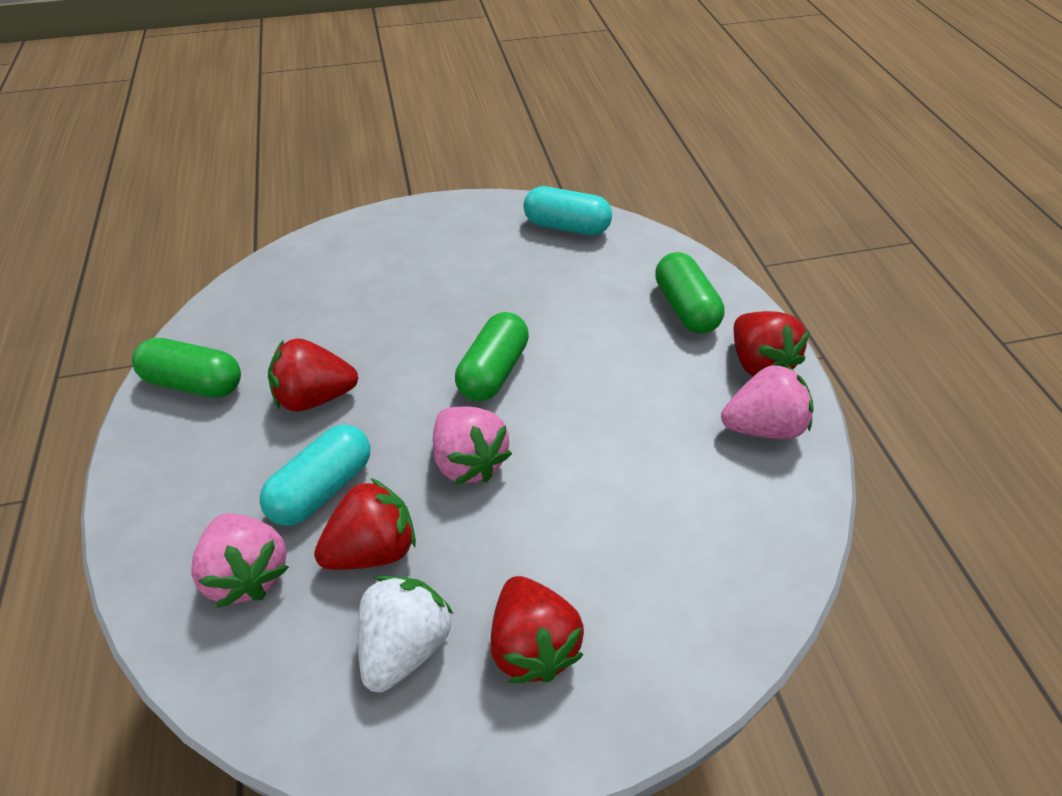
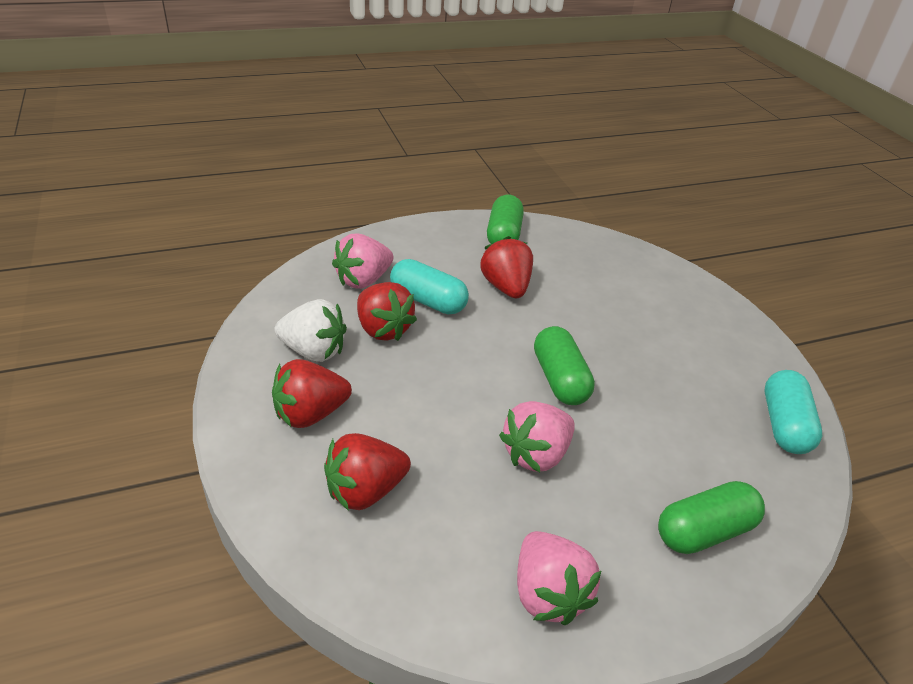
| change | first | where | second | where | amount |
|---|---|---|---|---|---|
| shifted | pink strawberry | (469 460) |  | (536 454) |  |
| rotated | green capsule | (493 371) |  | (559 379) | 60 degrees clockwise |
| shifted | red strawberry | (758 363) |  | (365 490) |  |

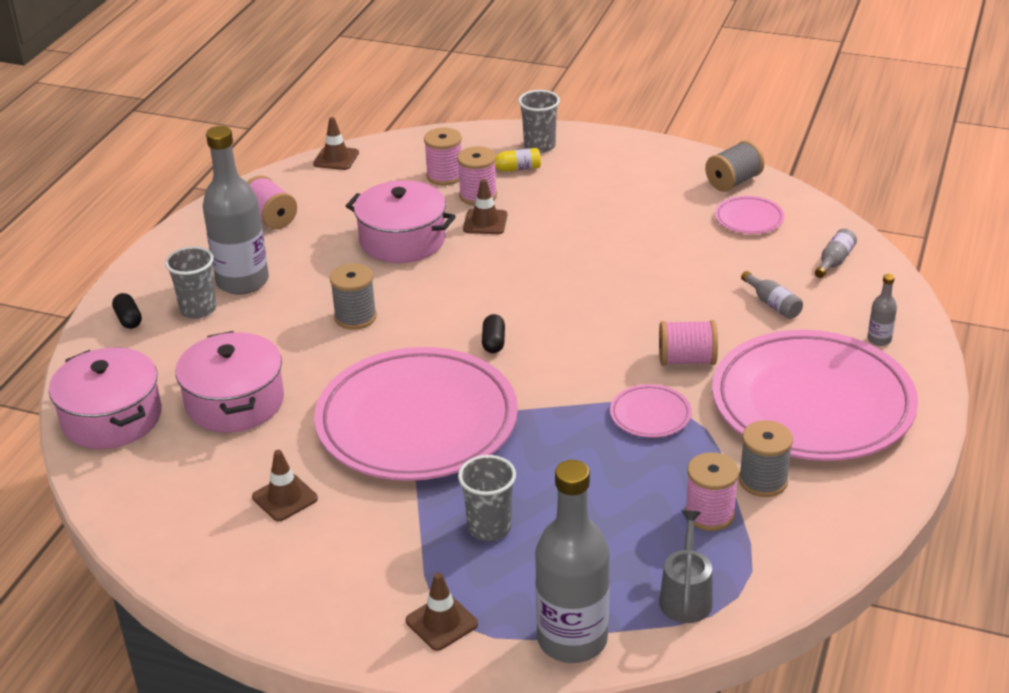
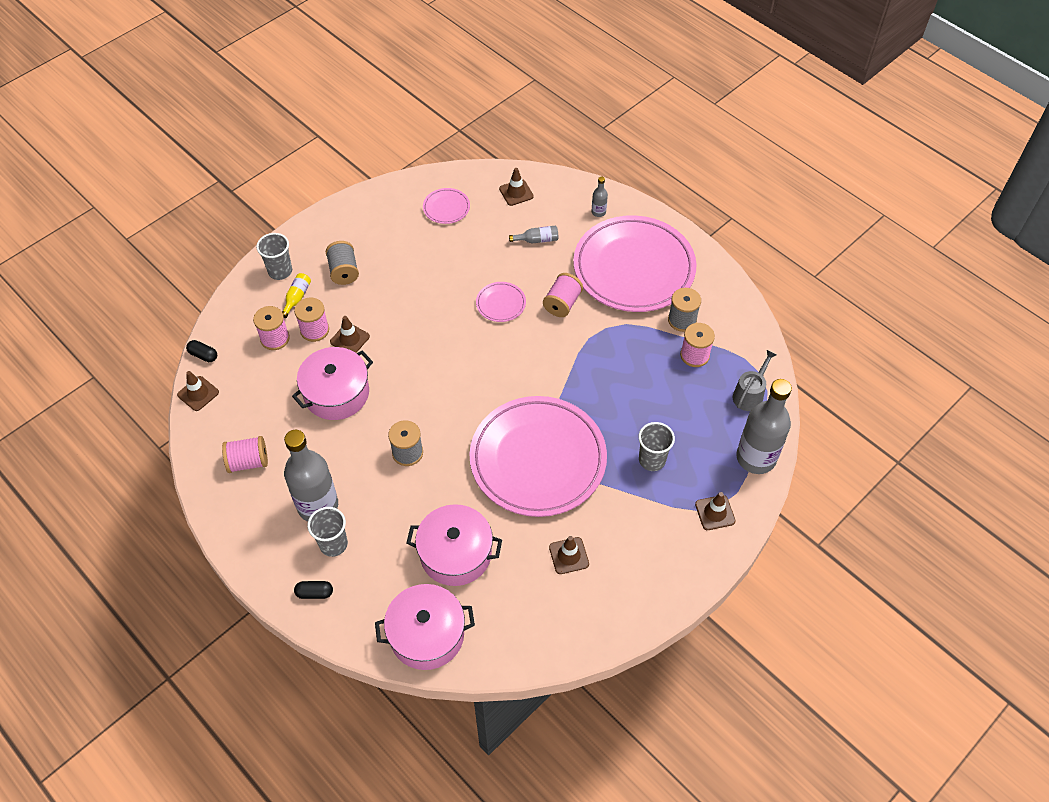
| change | first | where | second | where | amount |
|---|---|---|---|---|---|
| shifted | black capsule | (493 342) |  | (203 355) |  |
| shifted | pink plate | (650 415) |  | (501 304) |  |
| rotated | grey watering can | (686 597) |  | (749 395) | 90 degrees clockwise |
| shifted | grey spool | (733 182) |  | (344 271) |  |
| swapped | grey bottle | (834 261) | brown traffic cone | (516 193) |  |

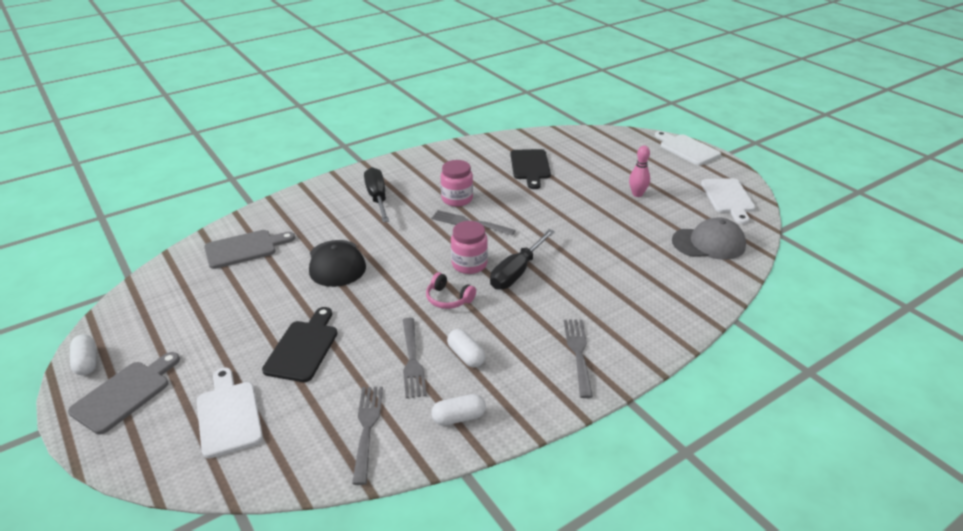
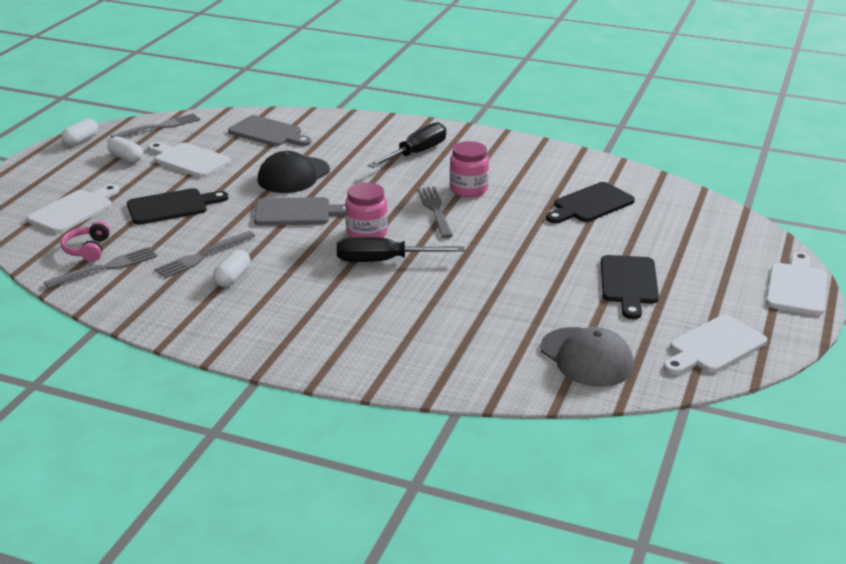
| change | first | where | second | where | amount |
|---|---|---|---|---|---|
| shifted | grey cutting board | (125 394) |  | (297 212) |  |
| shifted | pink headphones | (448 299) |  | (87 249) |  |
| shifted | white capsule | (459 417) |  | (126 158) |  |
| shifted | grey fork | (578 354) |  | (159 127) |  |
| swapped | pink bowling pin | (637 194) | black cutting board | (629 283) |  |
| new |  |  | white cutting board | (189 160) |  |

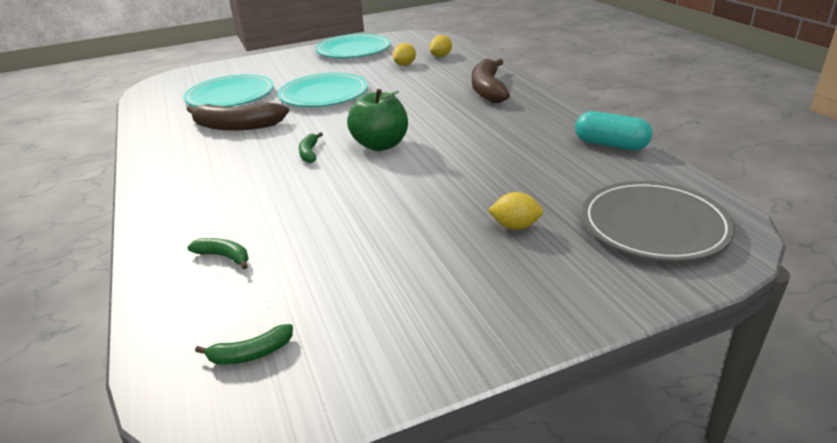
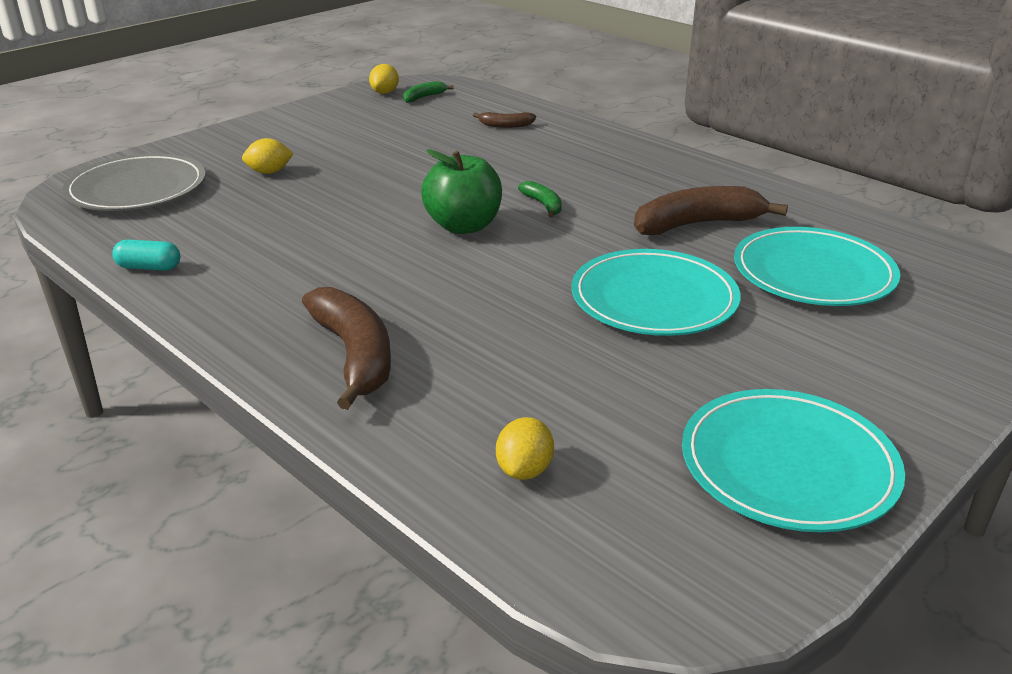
| change | first | where | second | where | amount |
|---|---|---|---|---|---|
| repainted | green banana | (224 256) | brown banana | (505 125) |  |
| shifted | yellow lemon | (404 65) |  | (385 93) |  |
| scaled | turquoise capsule | (610 145) |  | (149 267) | x0.66 |

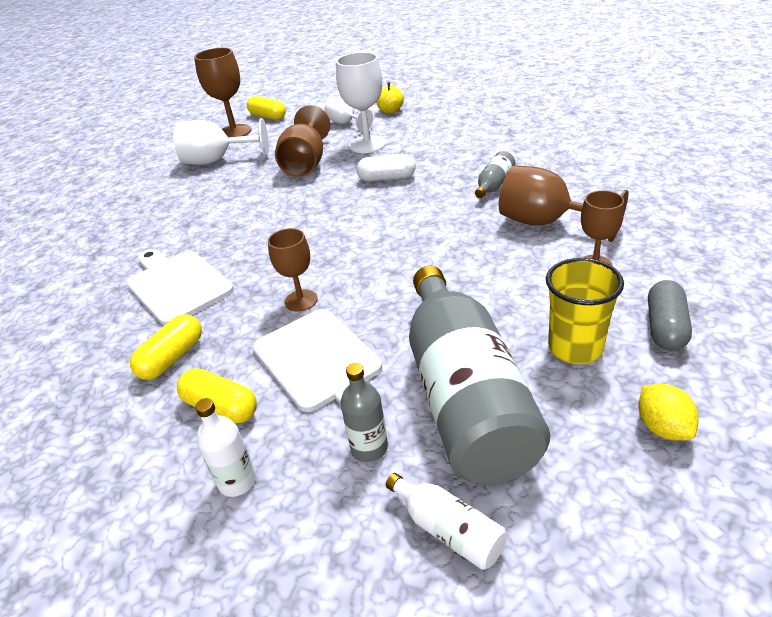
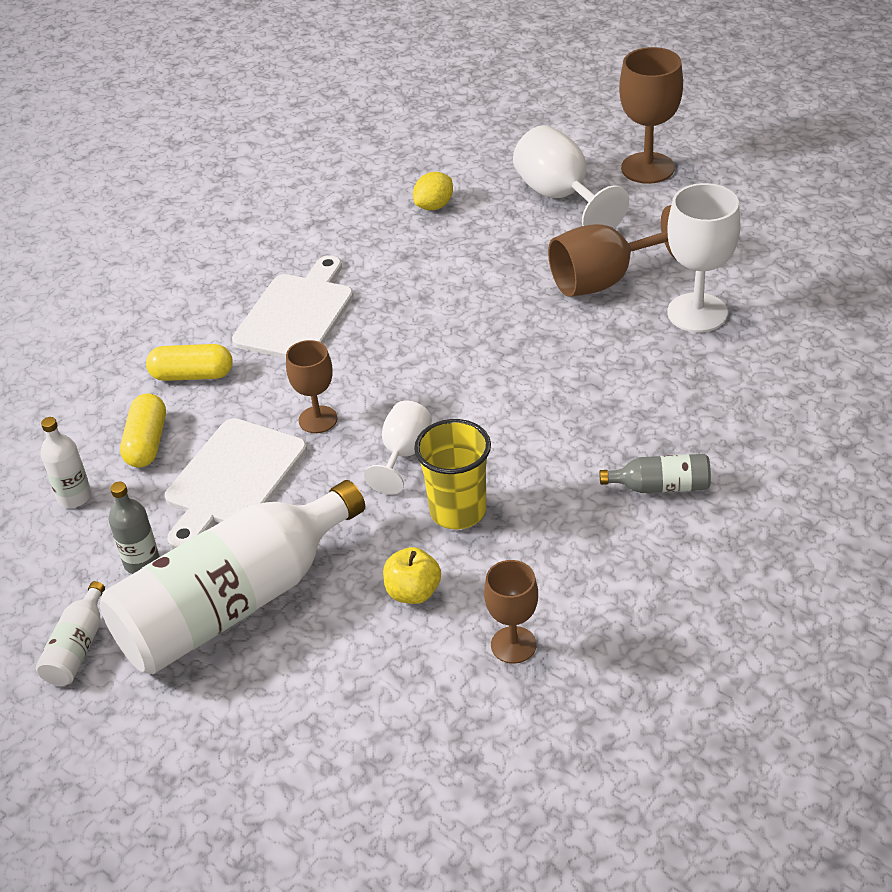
| change | first | where | second | where | amount |
|---|---|---|---|---|---|
| gone | yellow capsule | (268 117) |  |  |  |
| shifted | white goblet | (345 123) |  | (403 454) |  |
| gone | white capsule | (387 178) |  |  |  |
| shifted | yellow apple | (390 111) |  | (413 592) |  |
| repainted | grey bottle | (465 395) | white bottle | (234 603) |  |
| gone | brown goblet | (545 223) |  |  |  |
| shifted | yellow cup | (575 348) |  | (458 511) |  |
| shifted | yellow lemon | (662 427) |  | (434 206) |  |
| gone | grey capsule | (665 327) |  |  |  |

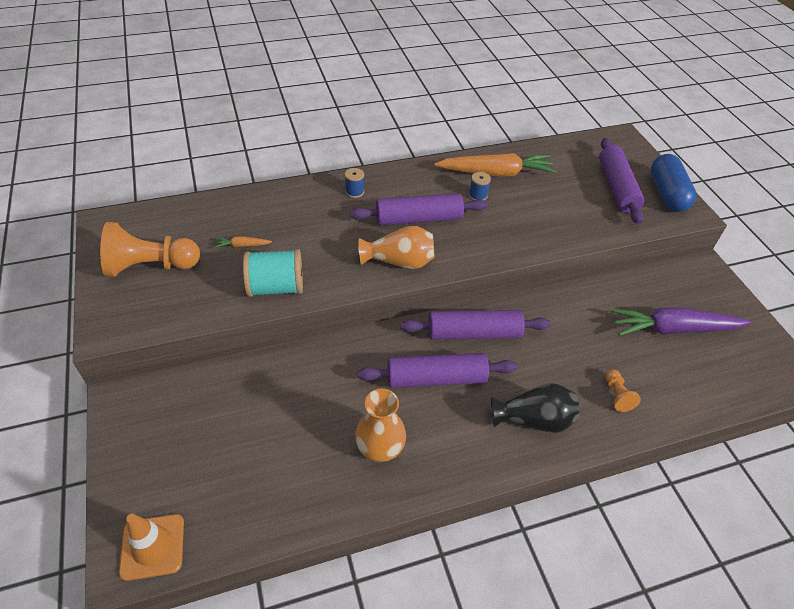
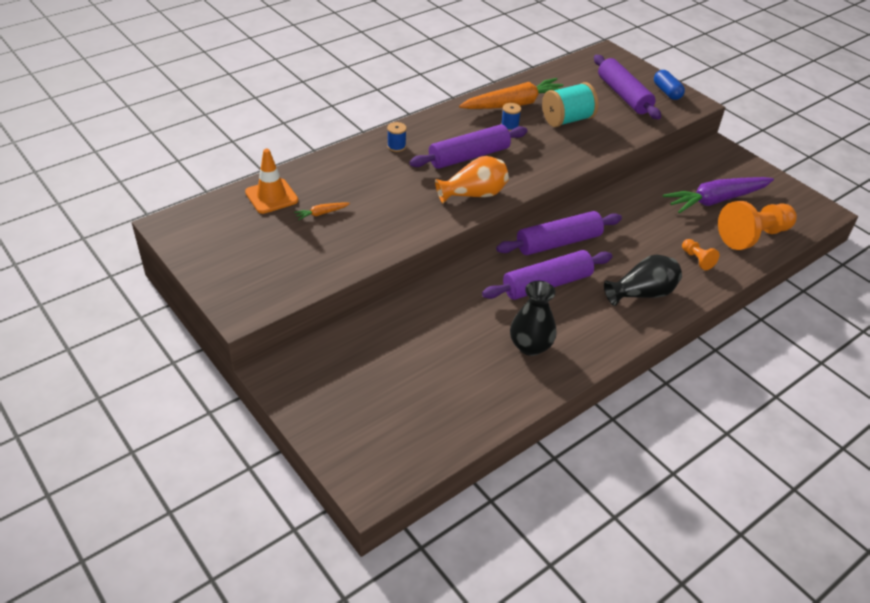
| change | first | where | second | where | amount |
|---|---|---|---|---|---|
| shifted | orange pawn | (151 266) |  | (753 236) |  |
| shifted | orange traffic cone | (152 546) |  | (271 196) |  |
| shifted | turquoise spool | (276 287) |  | (567 120) |  |
| repainted | orange vase | (380 447) | black vase | (530 346) |  |
| scaled | blue capsule | (667 194) |  | (667 92) | x0.63 |

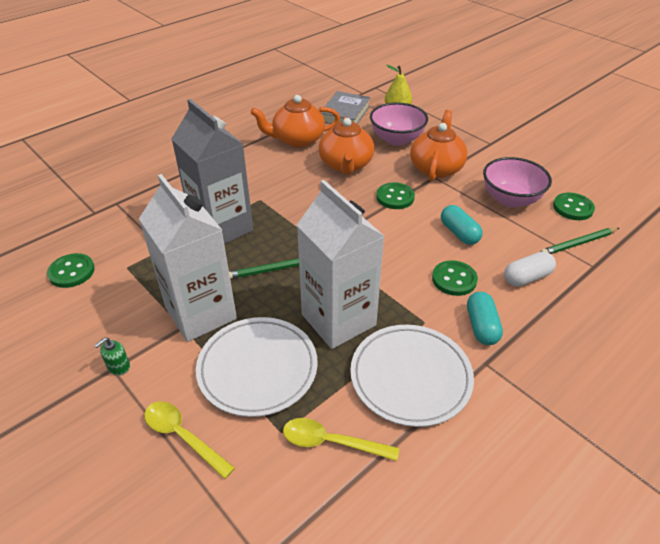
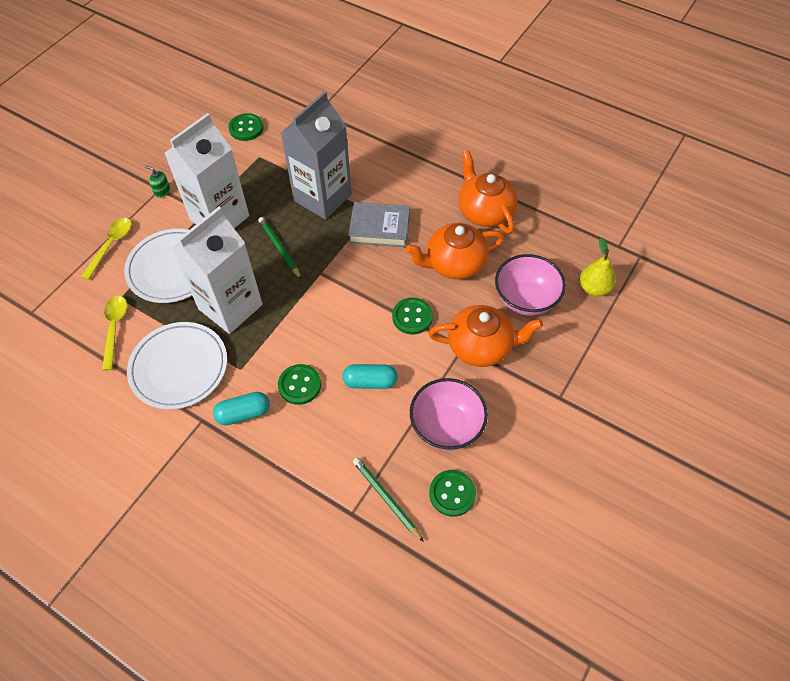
| change | first | where | second | where | amount |
|---|---|---|---|---|---|
| shifted | grey book | (345 114) |  | (379 228) |  |
| rotated | turquoise capsule | (459 233) |  | (370 382) | 45 degrees clockwise |
| gone | white capsule | (527 277) |  |  |  |

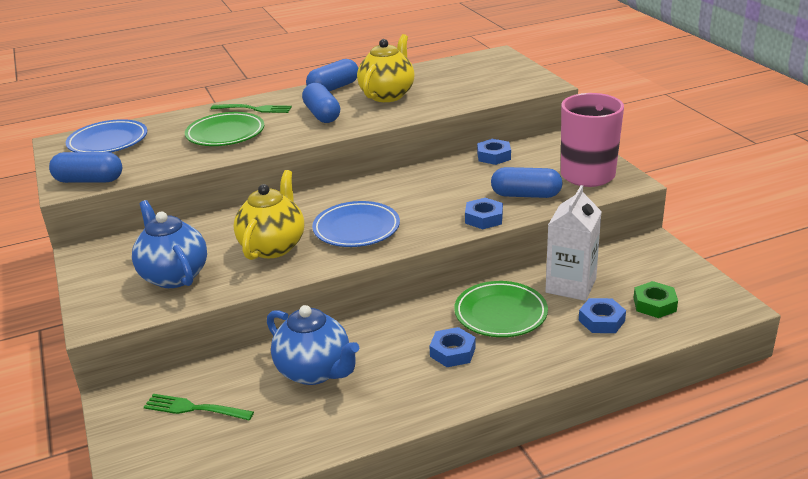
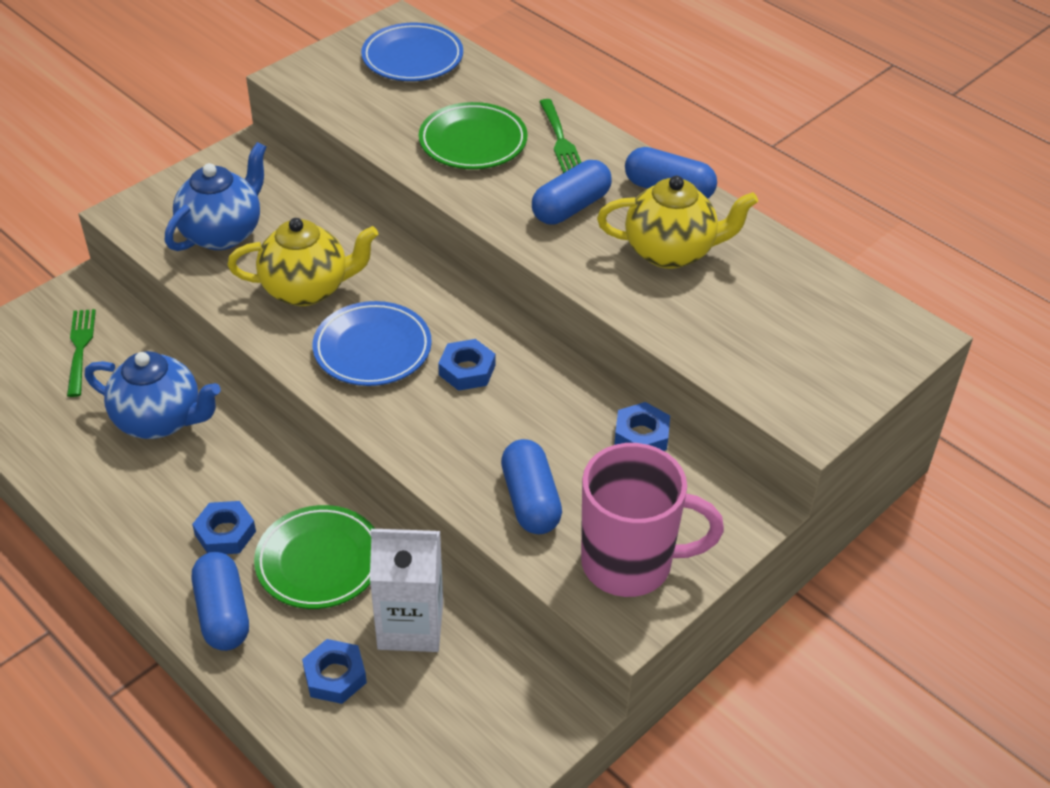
| change | first | where | second | where | amount |
|---|---|---|---|---|---|
| shifted | blue capsule | (89 180) |  | (223 613) |  |
| rotated | blue teapot | (315 371) |  | (160 420) | 90 degrees counterclockwise |
| shifted | blue nut | (484 218) |  | (467 370) |  |
| gone | green nut | (654 304) |  |  |  |

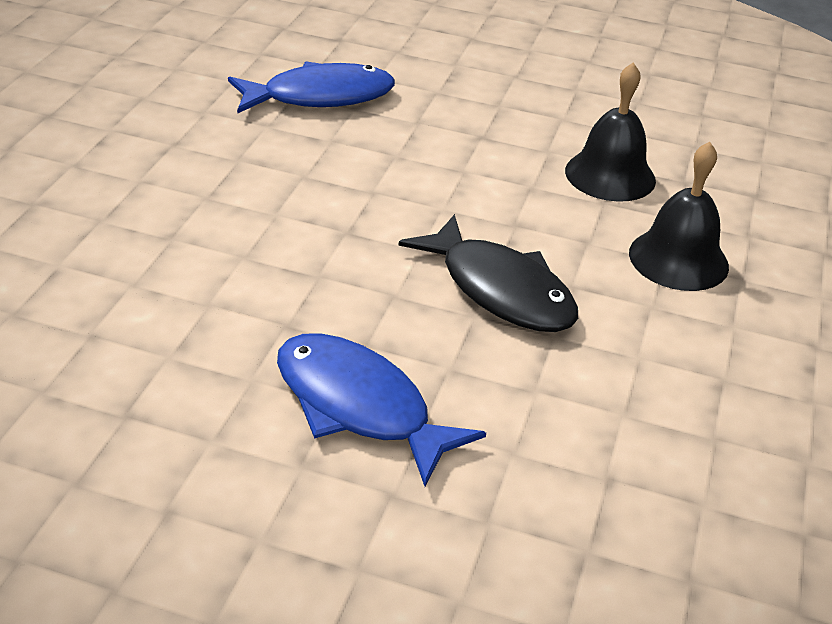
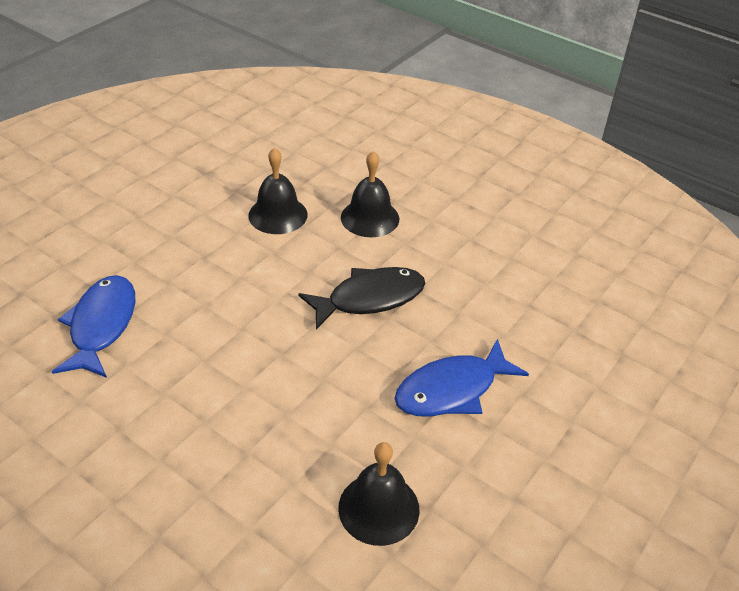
| change | first | where | second | where | amount |
|---|---|---|---|---|---|
| new |  |  | black bell | (378 508) |  |

